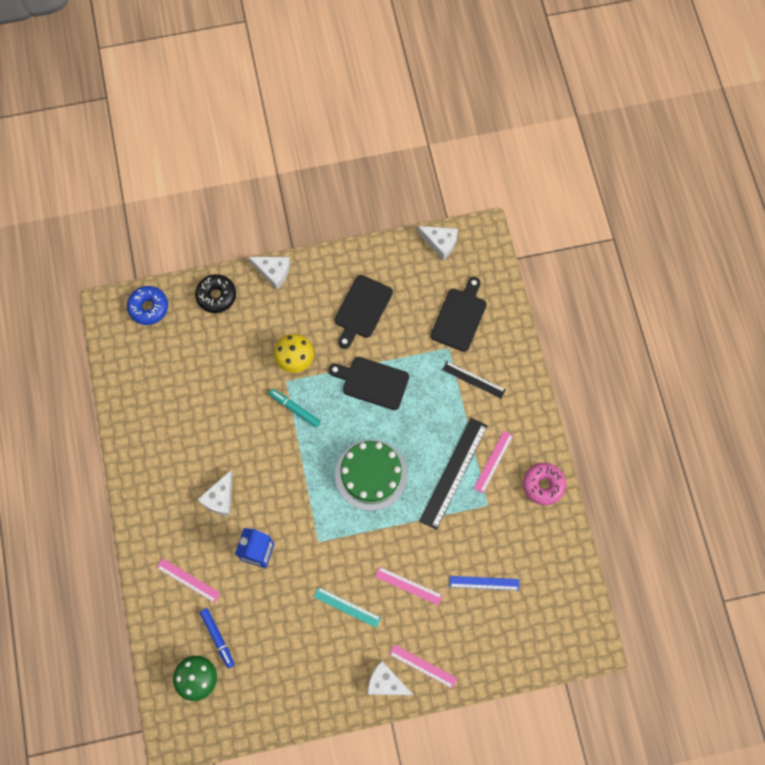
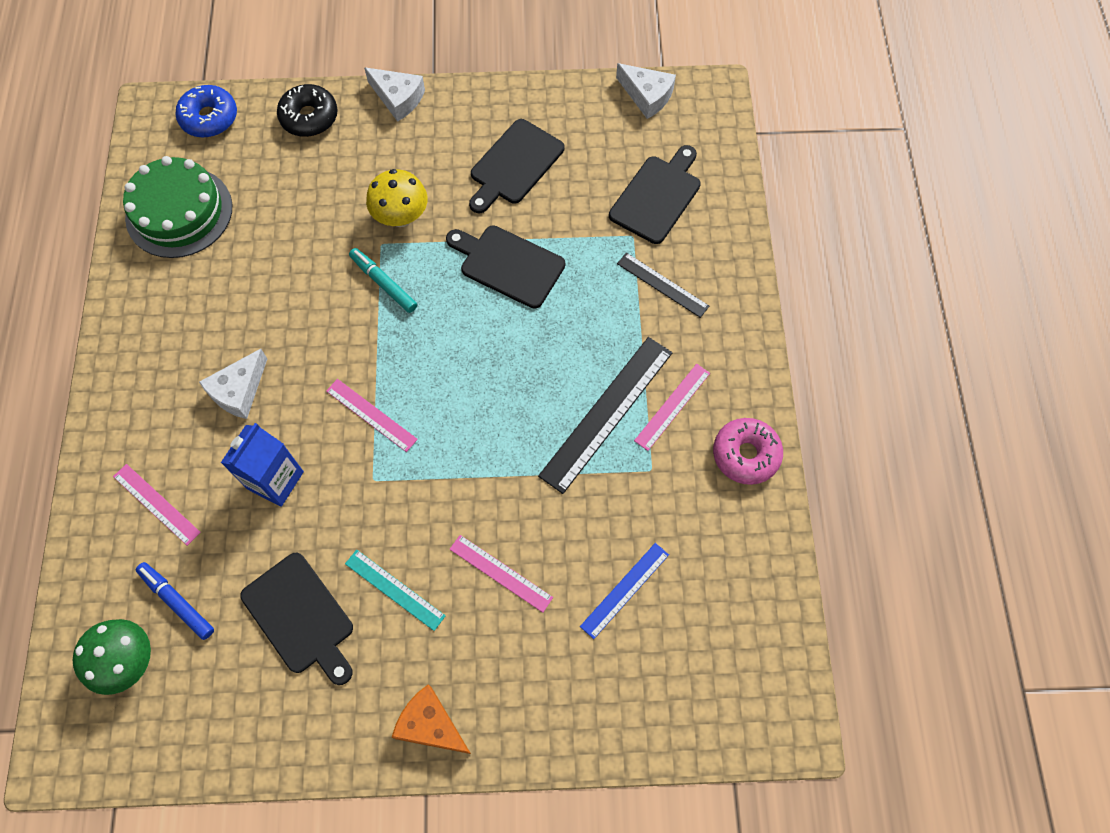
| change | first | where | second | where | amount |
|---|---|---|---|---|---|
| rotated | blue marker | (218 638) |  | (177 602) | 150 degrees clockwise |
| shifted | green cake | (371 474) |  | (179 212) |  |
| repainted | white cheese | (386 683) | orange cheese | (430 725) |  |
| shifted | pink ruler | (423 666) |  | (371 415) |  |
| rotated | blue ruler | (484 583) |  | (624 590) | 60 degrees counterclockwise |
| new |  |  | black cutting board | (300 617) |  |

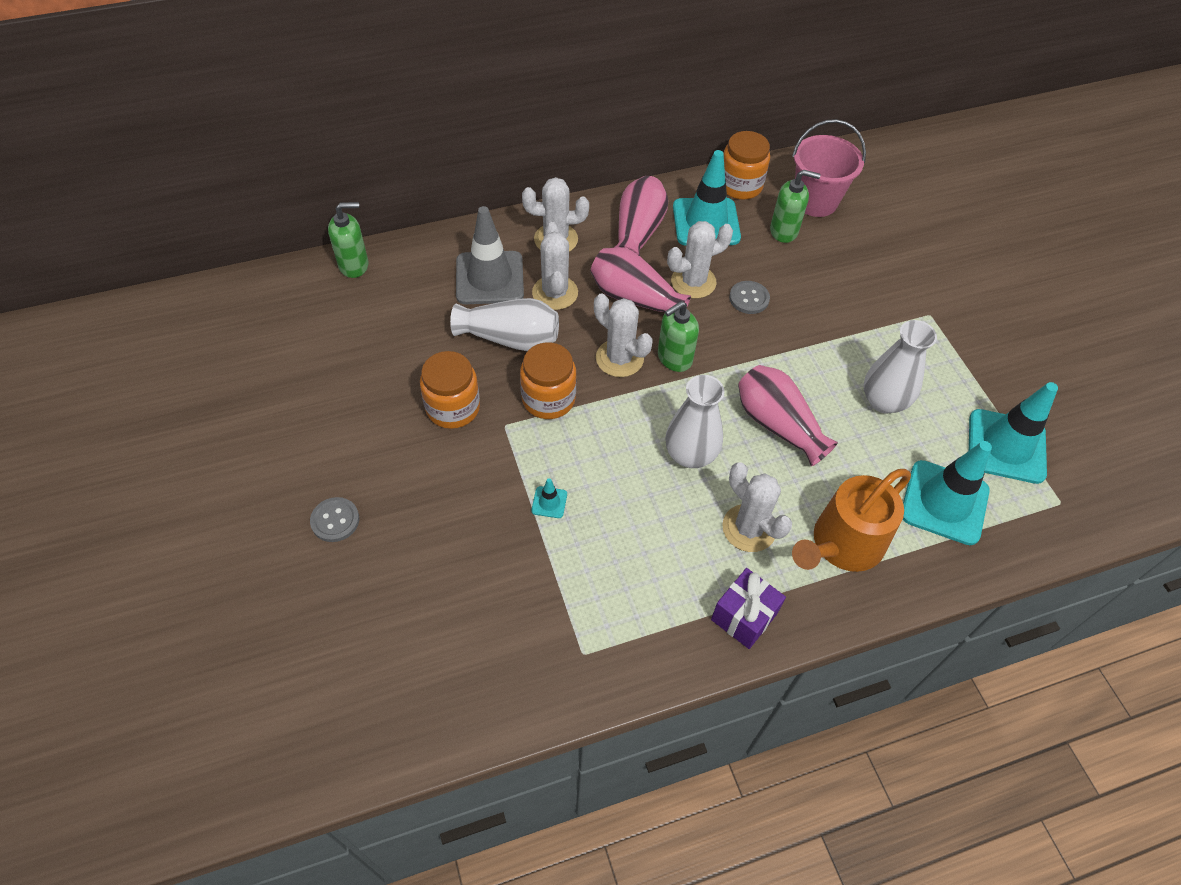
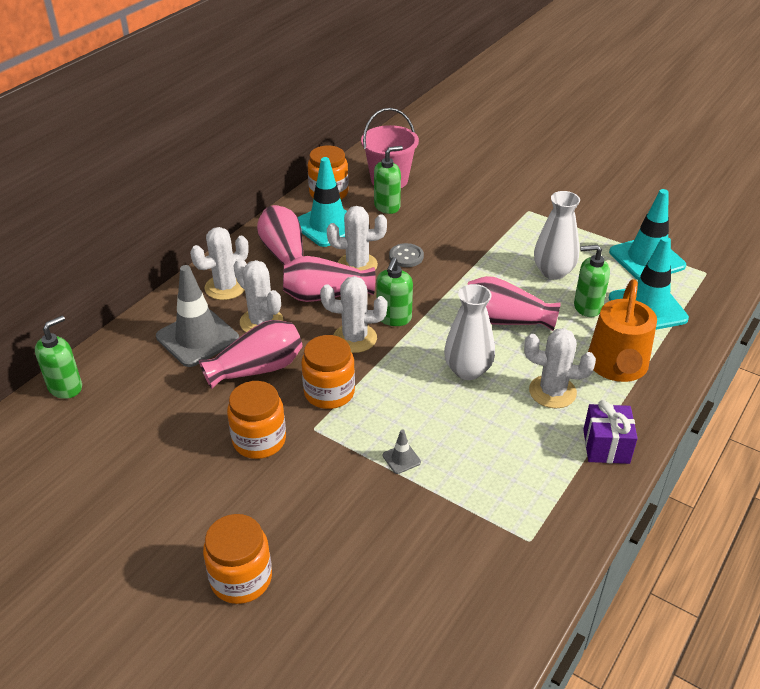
| change | first | where | second | where | amount |
|---|---|---|---|---|---|
| swapped | grey button | (335 520) | orange jar | (241 578) |  |
| repainted | white vase | (510 338) | pink vase | (257 369) |  |
| repainted | turquoise traffic cone | (549 502) | grey traffic cone | (401 459) |  |
| rotated | white cactus | (693 282) |  | (357 265) | 60 degrees clockwise |
| new |  |  | green soap dispenser | (587 307) |  |

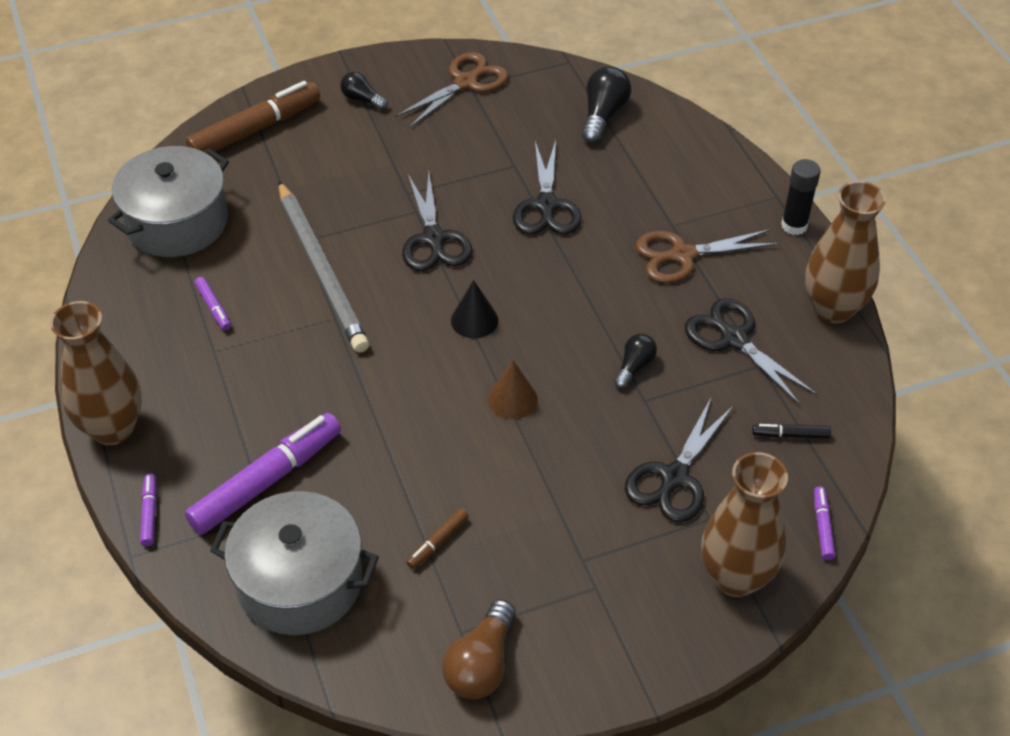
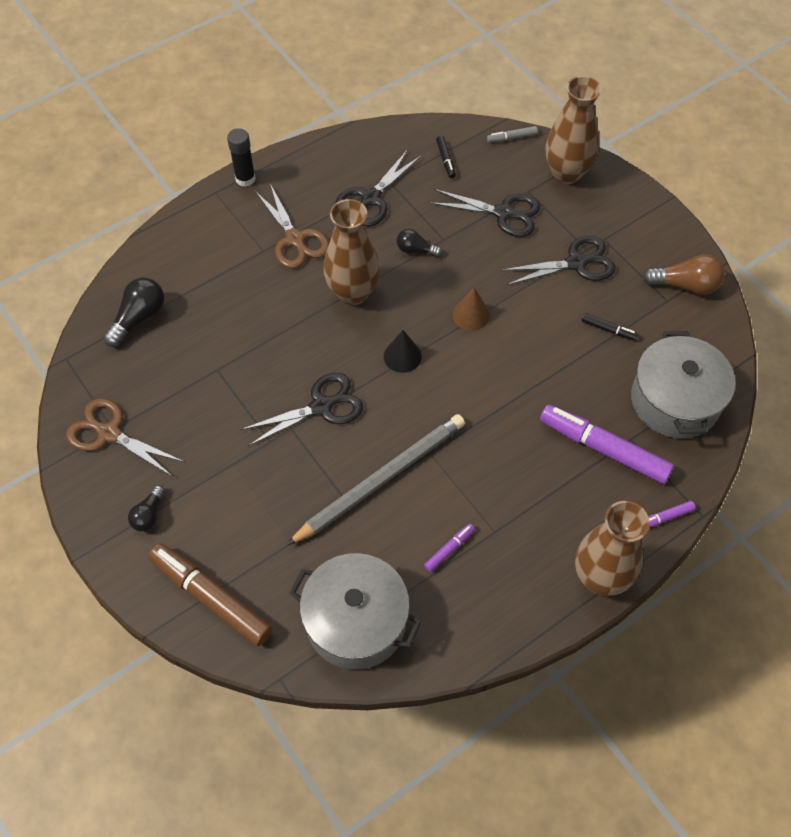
| change | first | where | second | where | amount |
|---|---|---|---|---|---|
| repainted | brown marker | (438 542) | black marker | (608 330) |  |
| shifted | black scissors | (546 205) |  | (576 263) |  |
| rotated | black light bulb | (603 116) |  | (139 318) | 120 degrees clockwise |
| shifted | brown vase | (833 309) |  | (353 292) |  |
| repainted | purple marker | (822 526) | grey marker | (511 138) |  |

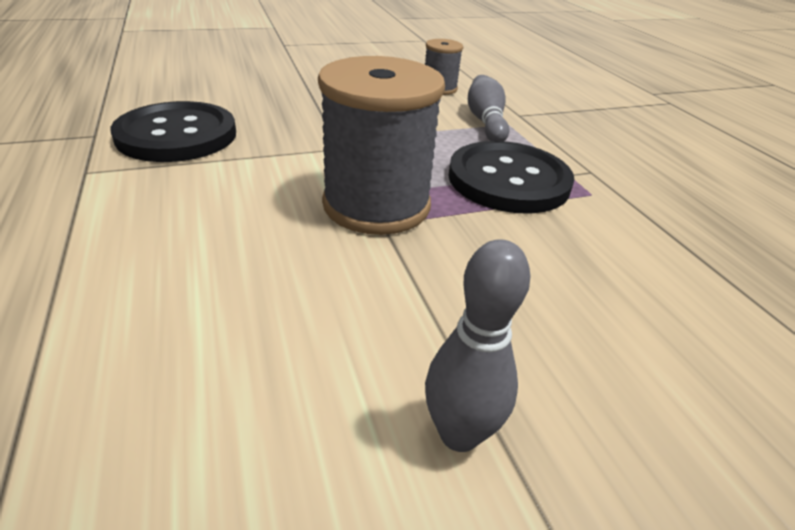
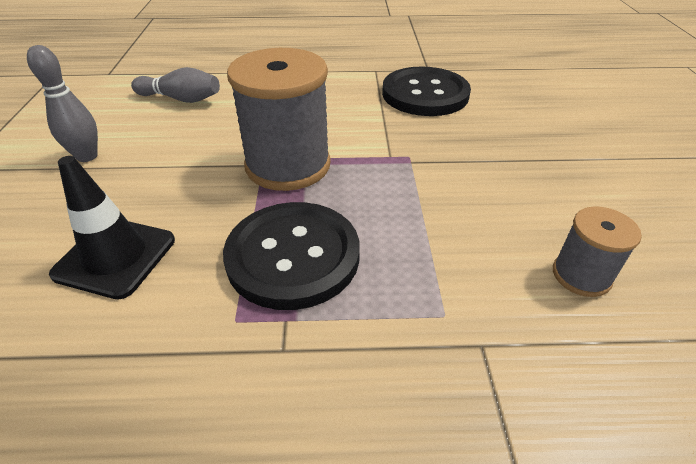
| change | first | where | second | where | amount |
|---|---|---|---|---|---|
| shifted | grey bowling pin | (485 122) |  | (181 99) |  |
| new |  |  | black traffic cone | (115 257) |  |

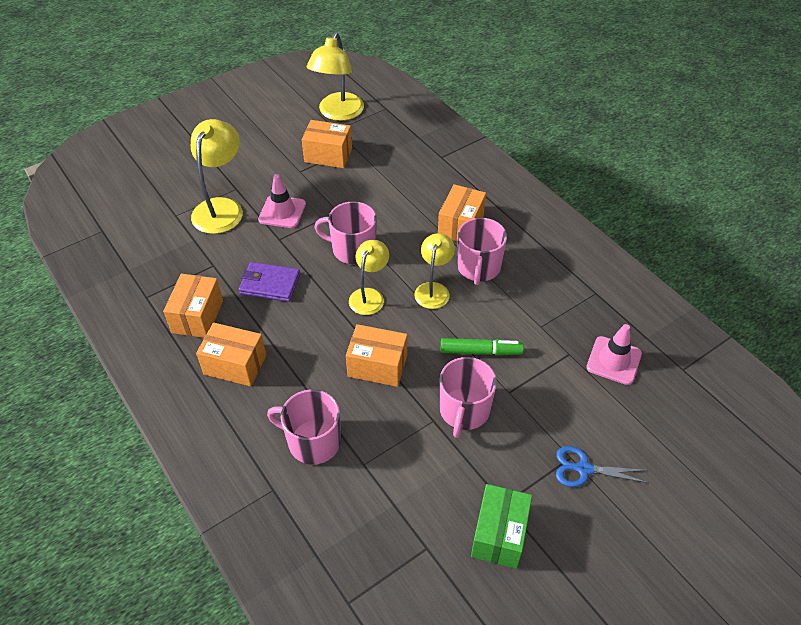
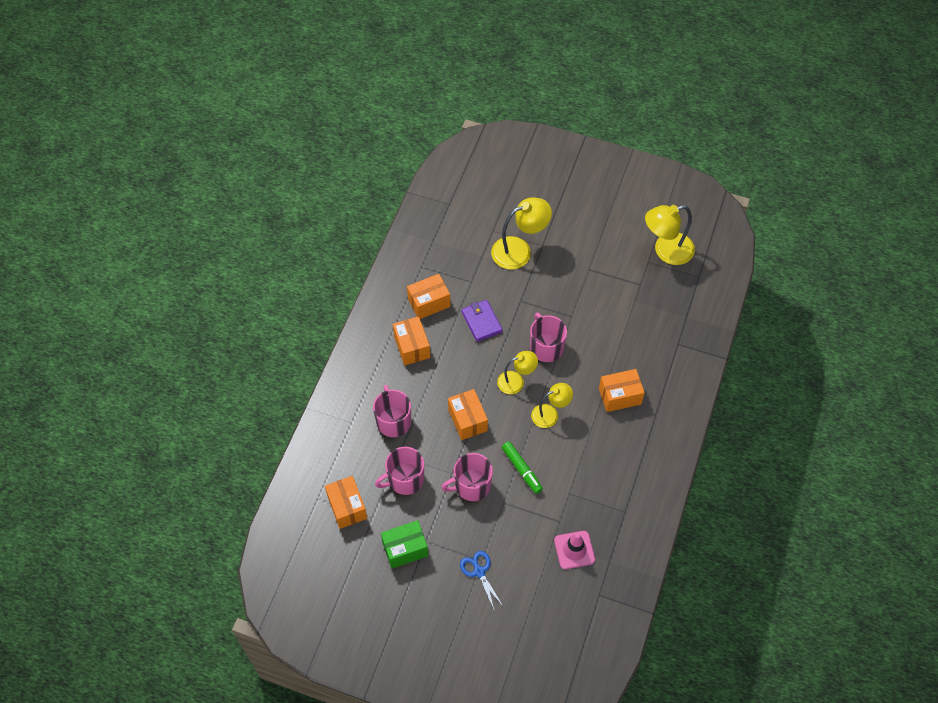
| change | first | where | second | where | amount |
|---|---|---|---|---|---|
| gone | pink traffic cone | (282 212) |  |  |  |
| shifted | orange box | (328 155) |  | (347 507) |  |
| shifted | pink mug | (478 267) |  | (405 479) |  |

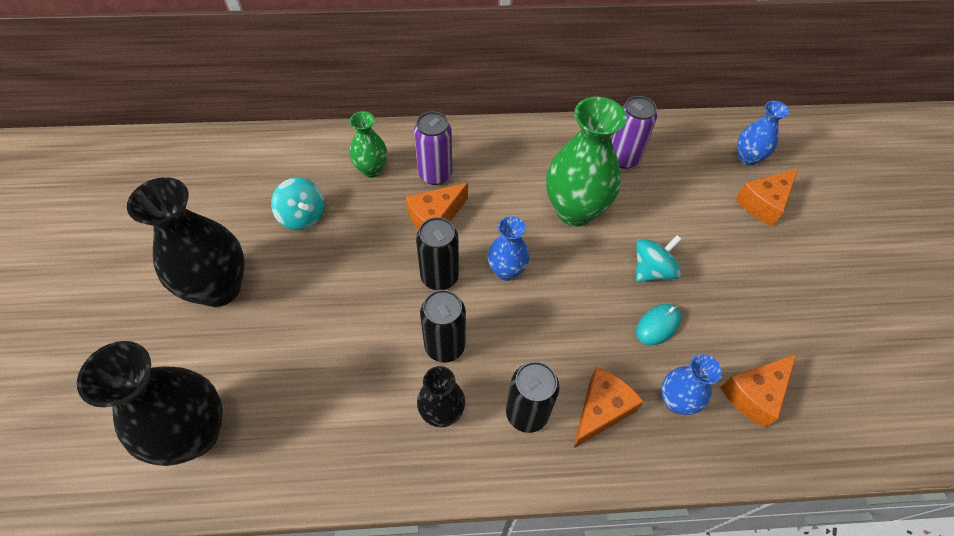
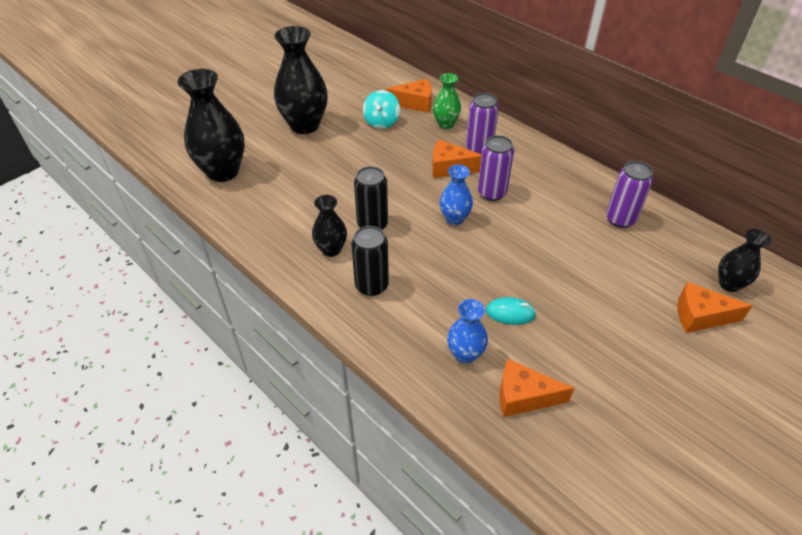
| change | first | where | second | where | amount |
|---|---|---|---|---|---|
| gone | black can | (439 277) |  |  |  |
| gone | green vase | (575 210) |  |  |  |
| shifted | orange cheese | (601 410) |  | (415 103) |  |
| gone | turquoise spinning top | (652 270) |  |  |  |
| repainted | blue vase | (747 158) | black vase | (729 284) |  |
| new |  |  | purple can | (492 193) |  |

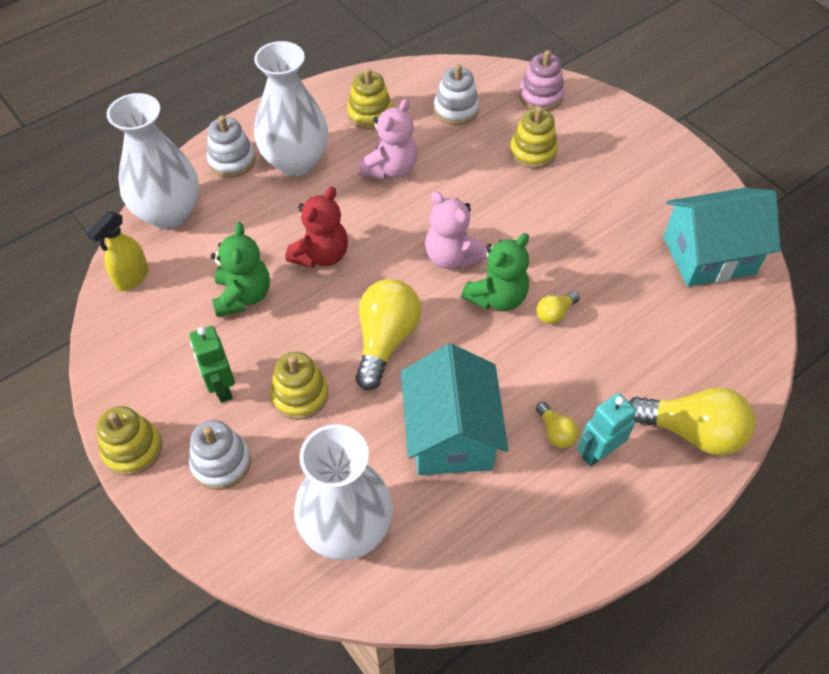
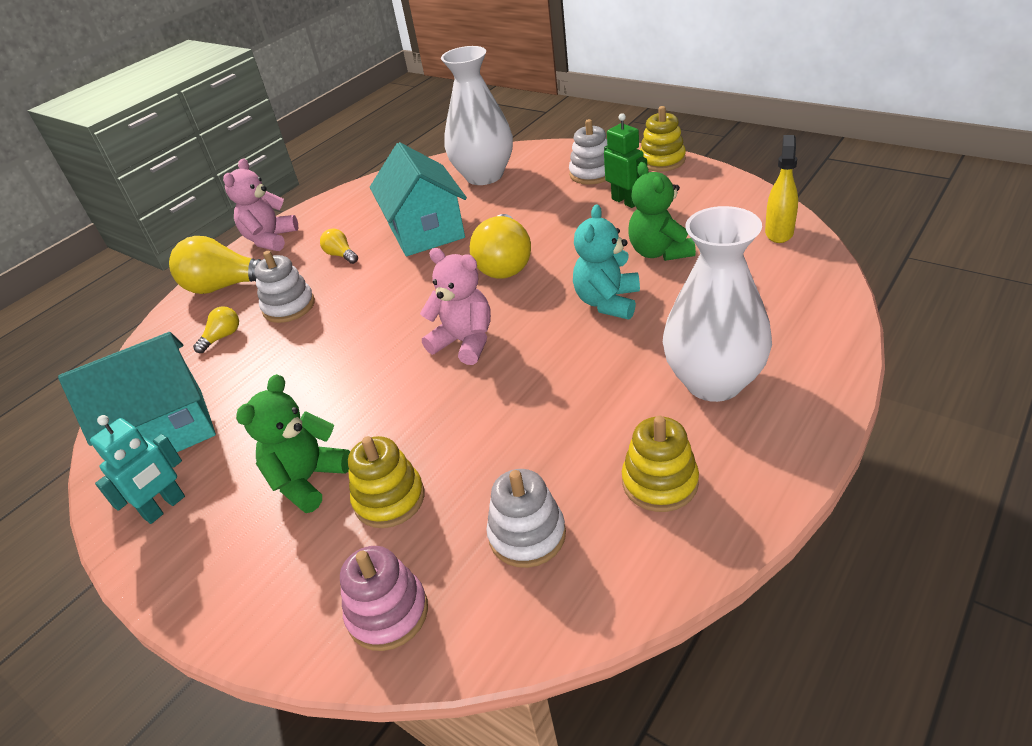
| change | first | where | second | where | amount |
|---|---|---|---|---|---|
| gone | white vase | (169 213) |  |  |  |
| shifted | white stacking toy | (232 161) |  | (289 306) |  |
| gone | yellow stacking toy | (300 395) |  |  |  |
| repainted | red teddy bear | (321 255) | turquoise teddy bear | (607 302) |  |
| shifted | pink teddy bear | (391 169) |  | (270 239) |  |
| shifted | green teddy bear | (497 297) |  | (308 480) |  |
| shifted | yellow light bulb | (555 313) |  | (222 337) |  |
| shifted | turquoise robot | (598 452) |  | (164 507) |  |

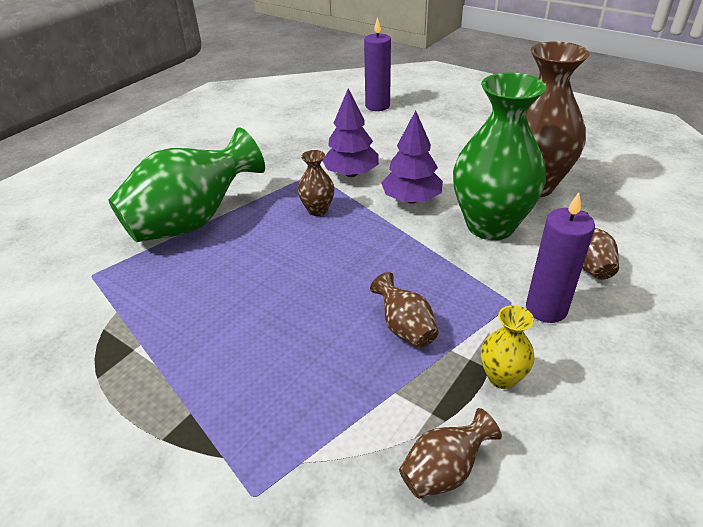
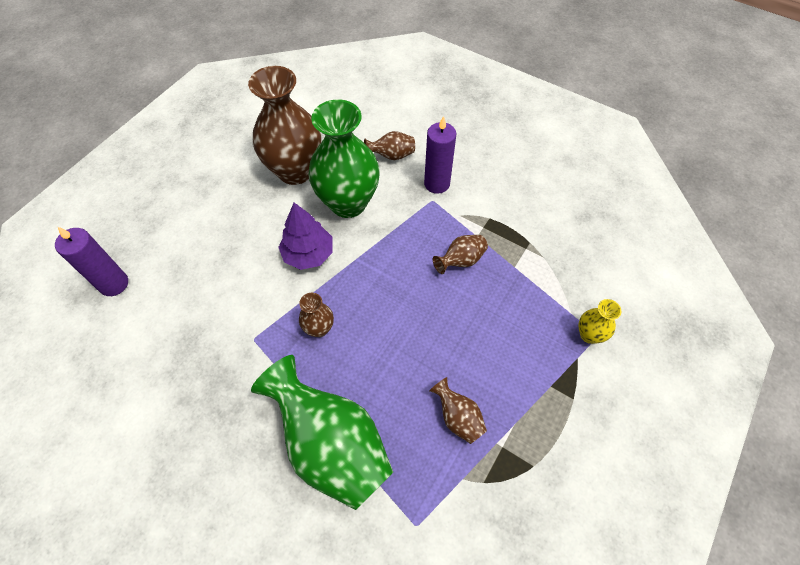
| change | first | where | second | where | amount |
|---|---|---|---|---|---|
| gone | purple tree | (351 174) |  |  |  |
| shifted | brown vase | (444 470) |  | (458 417) |  |
| shifted | yellow vase | (502 377) |  | (589 335) |  |

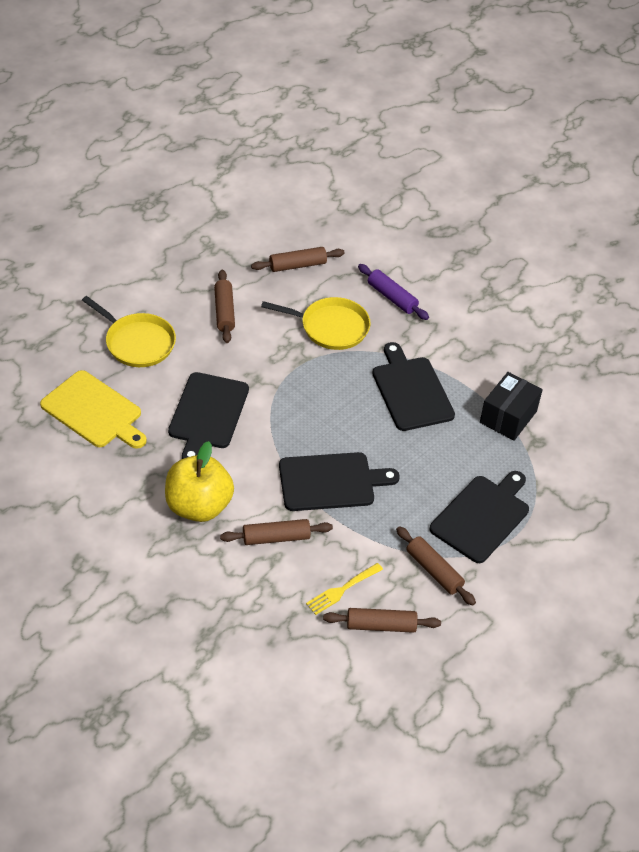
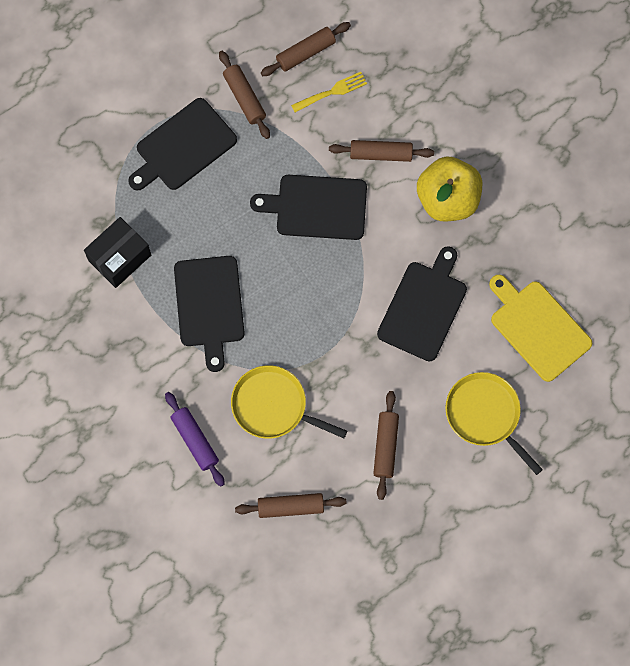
| change | first | where | second | where | amount |
|---|---|---|---|---|---|
| rotated | brown rolling pin | (381 625) |  | (305 53) | 45 degrees counterclockwise |

